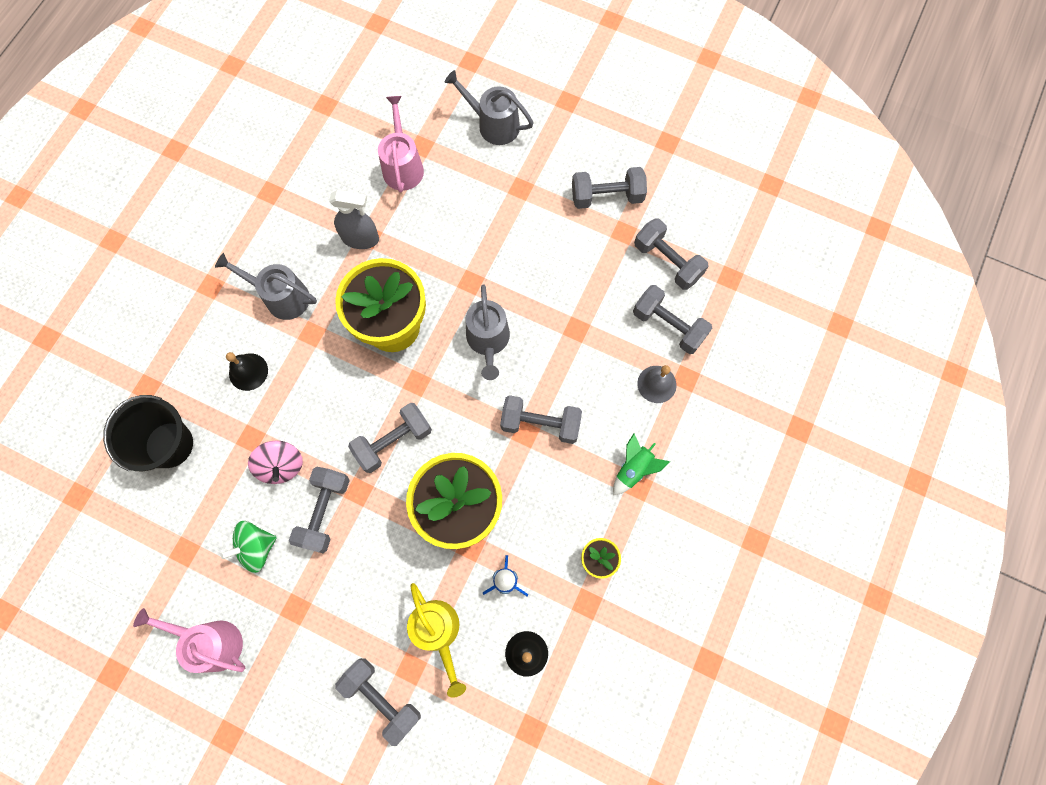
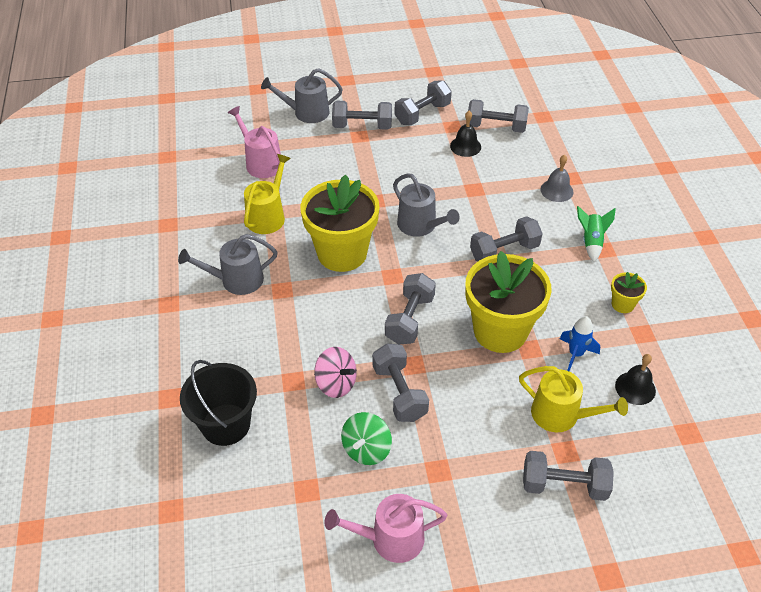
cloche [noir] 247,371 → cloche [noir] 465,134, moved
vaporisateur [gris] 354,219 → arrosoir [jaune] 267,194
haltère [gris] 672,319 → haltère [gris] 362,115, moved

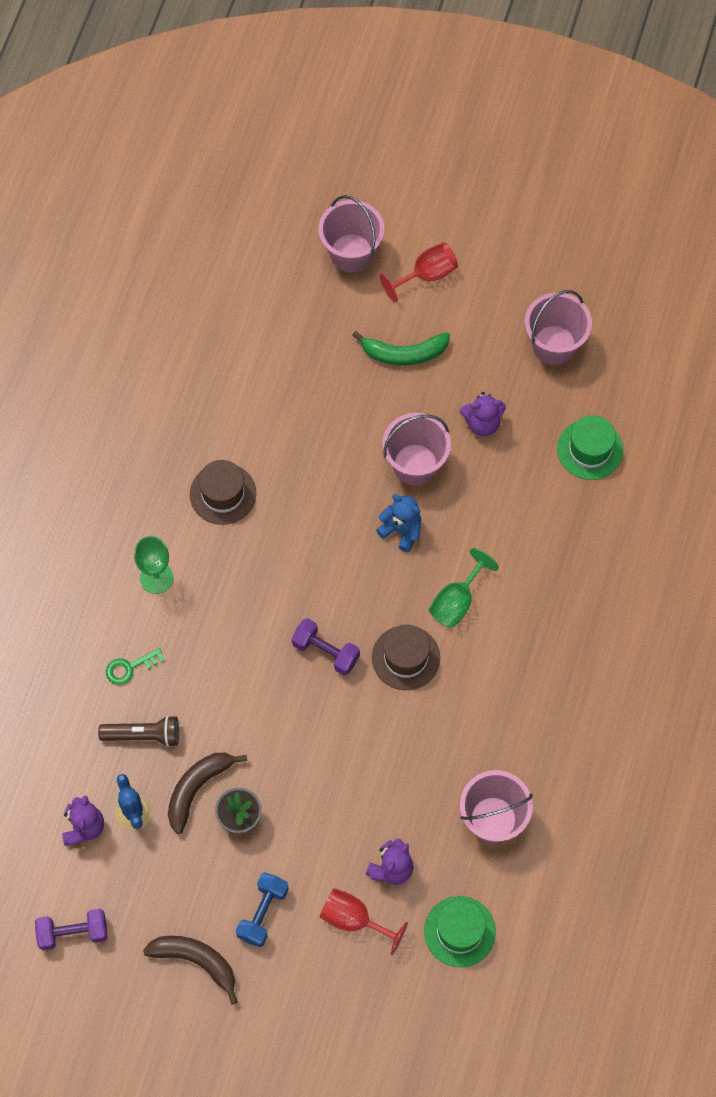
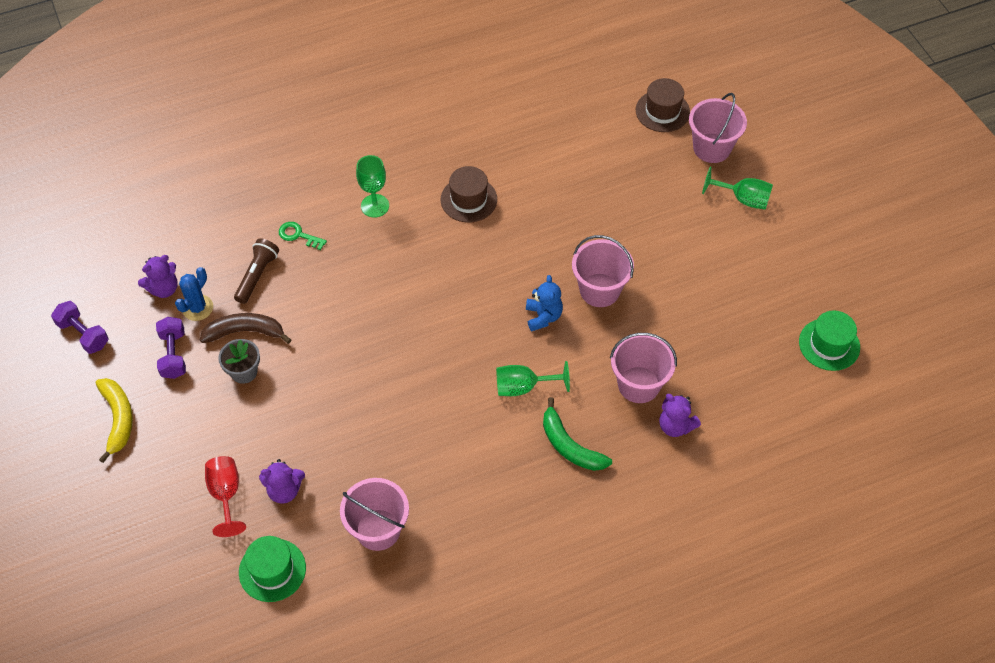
lampe de poche [marron] 138,731 → lampe de poche [marron] 256,271, 120 degrees counterclockwise
banane [marron] 190,970 → banane [jaune] 114,420
haltère [bleu] 262,909 → -
haltère [violet] 326,646 → haltère [violet] 171,348, moved
banane [vert] 401,348 → banane [vert] 577,434, moved
chapeau [marron] 406,657 → chapeau [marron] 663,105, moved
verre à pied [rouge] 419,272 → verre à pied [vert] 737,188
ours en peluche [violet] 483,414 → ours en peluche [violet] 680,415, moved
seau [rose] 558,327 → seau [rose] 643,368, moved
chapeau [vert] 590,447 → chapeau [vert] 829,341, moved

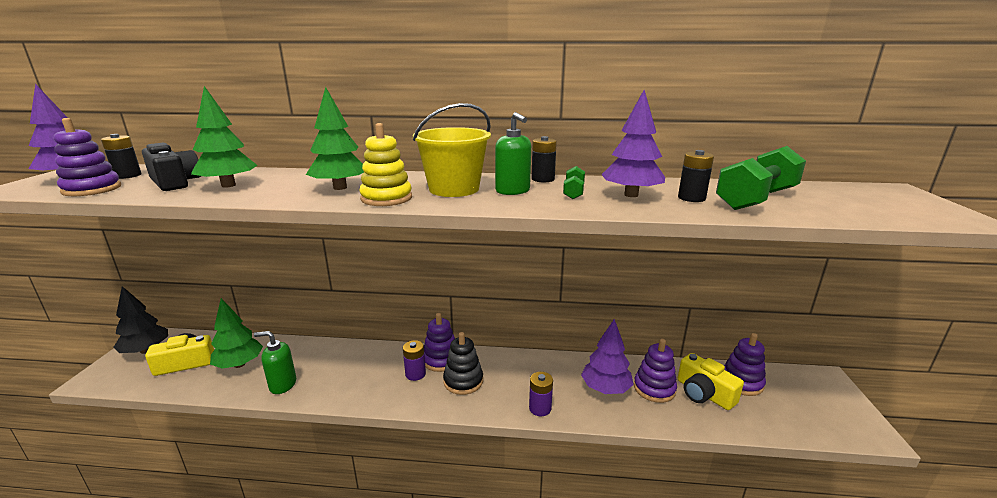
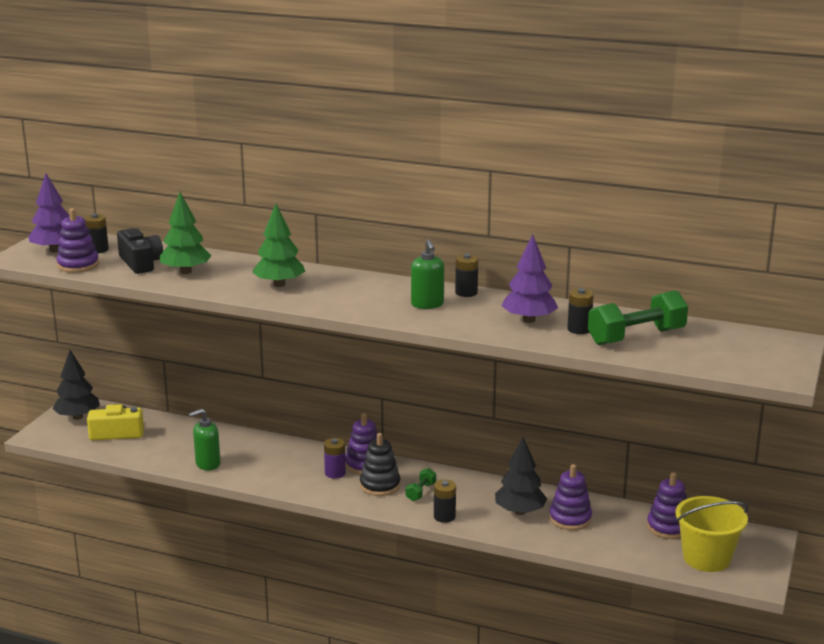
arbre [vert] 236,333 → -
distributeur de savon [vert] 275,362 → distributeur de savon [vert] 205,439, 45 degrees counterclockwise
jouet à empiler [jaune] 385,164 → -
seau [jaune] 452,150 → seau [jaune] 711,534, moved
pile [violet] 541,394 → pile [noir] 445,501
haltère [vert] 574,182 → haltère [vert] 421,484, moved
arbre [violet] 607,356 → arbre [noir] 521,476
appareil photo [jaune] 711,381 → -

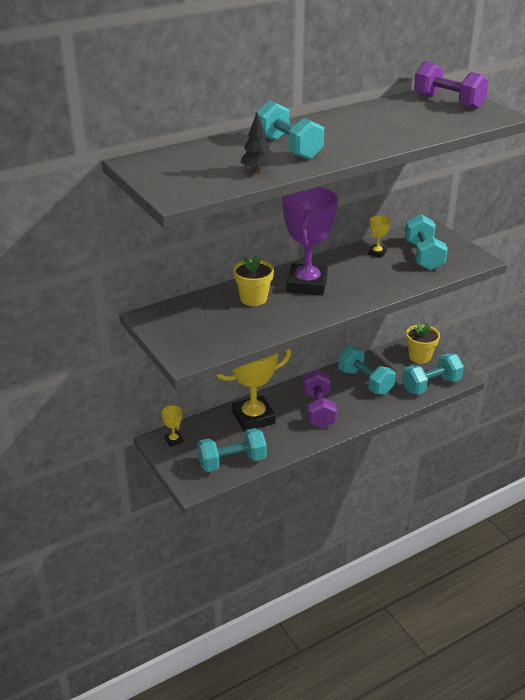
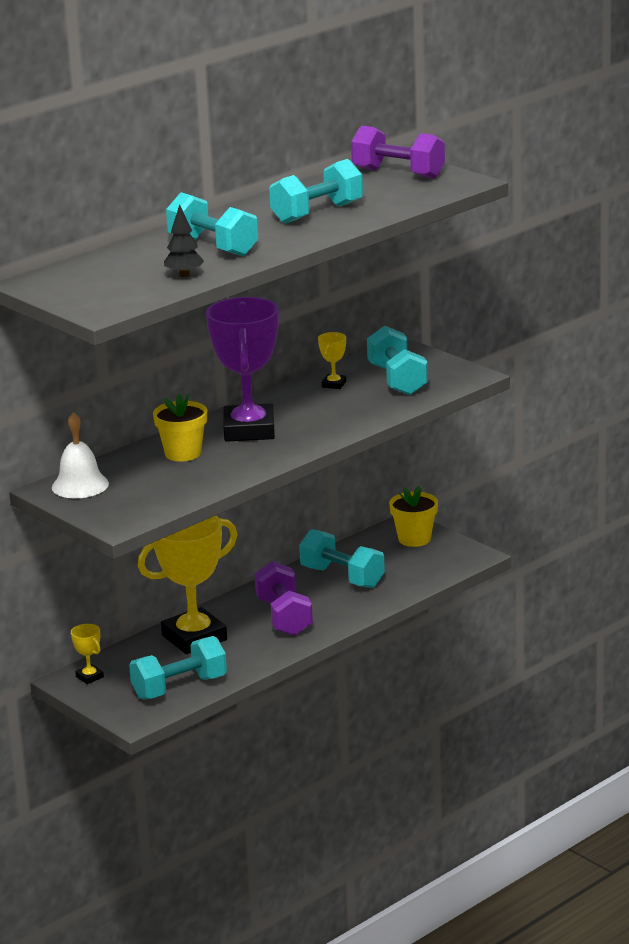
haltère [turquoise] 433,374 → haltère [turquoise] 316,191, moved
- → cloche [blanc] 80,455

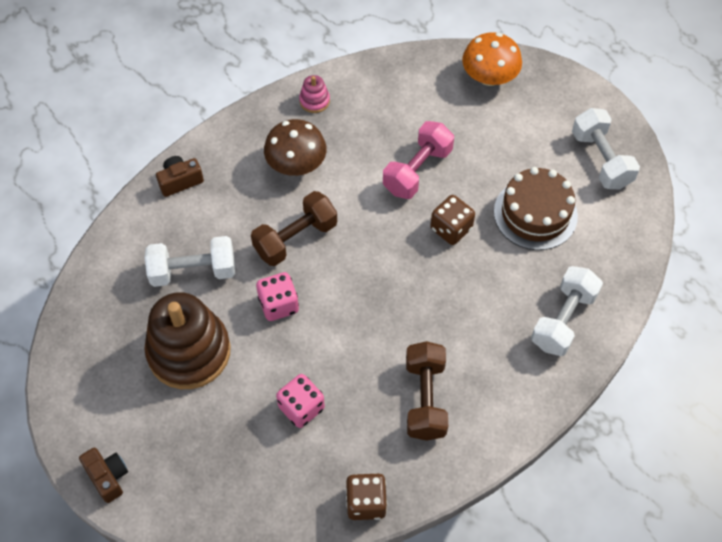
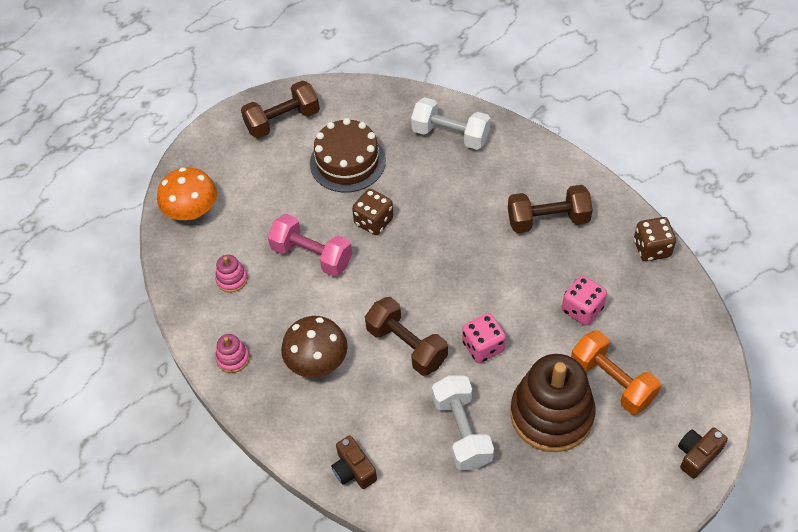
haltère [blanc] 606,148 → haltère [marron] 280,109
- → jouet à empiler [rose] 231,274
- → haltère [orange] 616,372

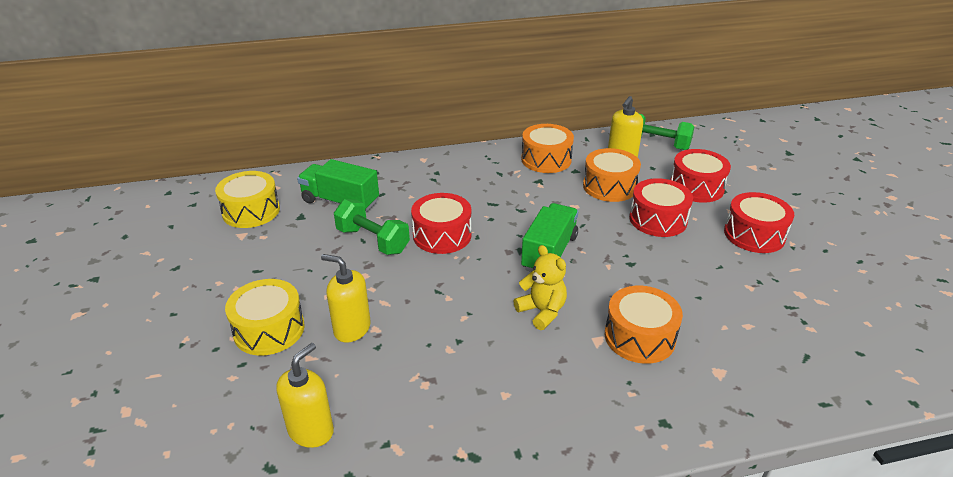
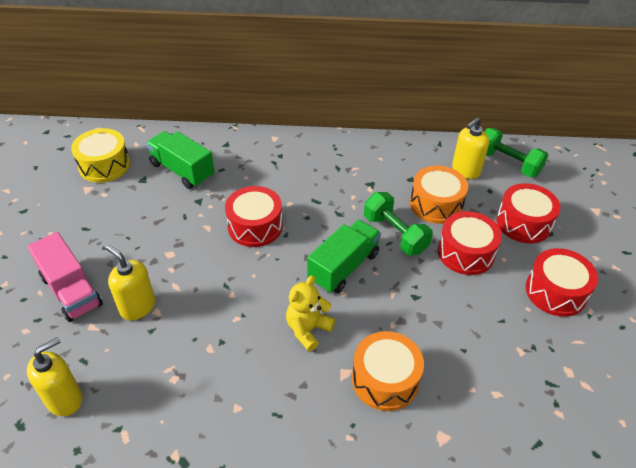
tambour [jaune] 265,317 → camion [rose] 65,277
haltère [vert] 372,227 → haltère [vert] 398,223, moved
ours en peluche [jaune] 540,287 → ours en peluche [jaune] 310,313, 120 degrees counterclockwise
tambour [orange] 547,148 → -

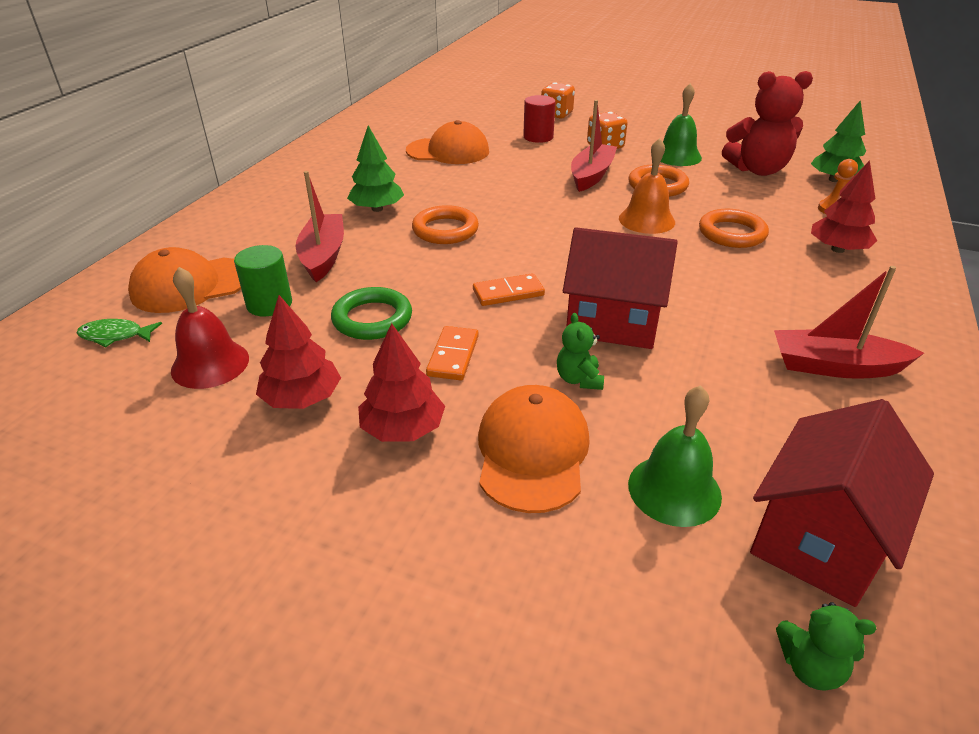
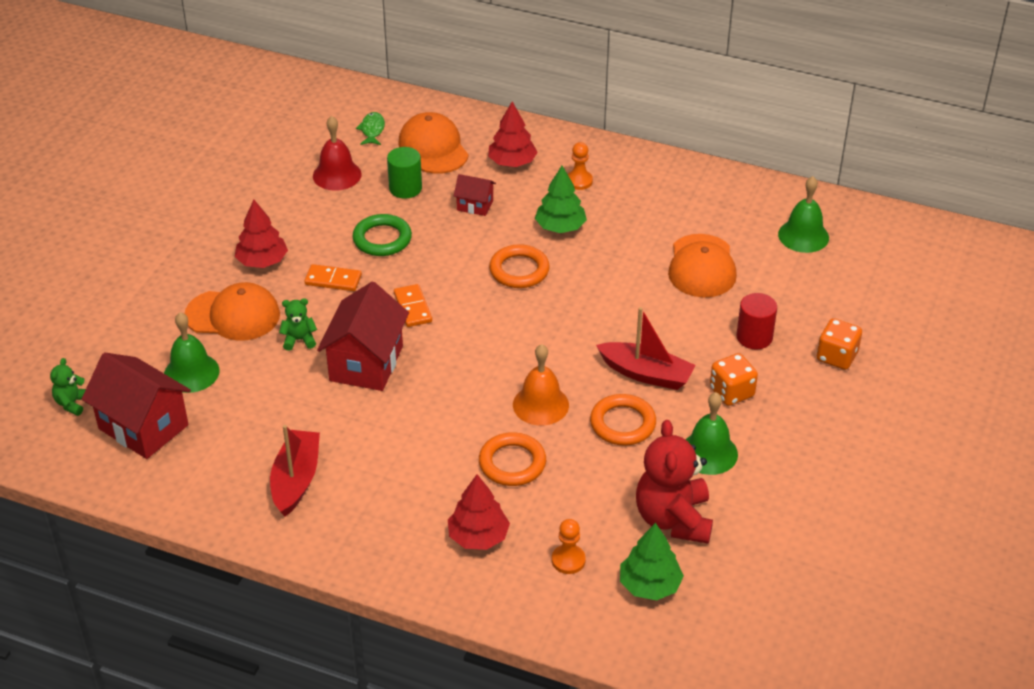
arbre [rouge] 298,352 → arbre [rouge] 513,134, moved
bateau [rouge] 320,226 → maison [rouge] 475,195
- → pion [orange] 580,166
- → cloche [vert] 803,214

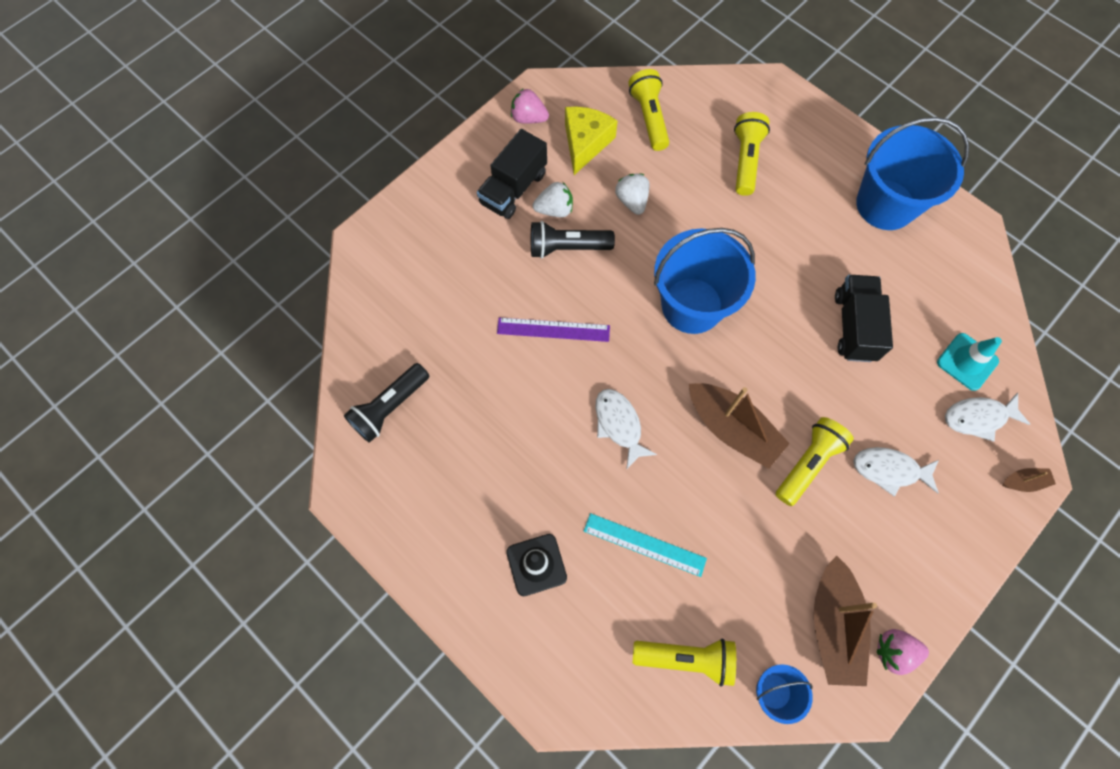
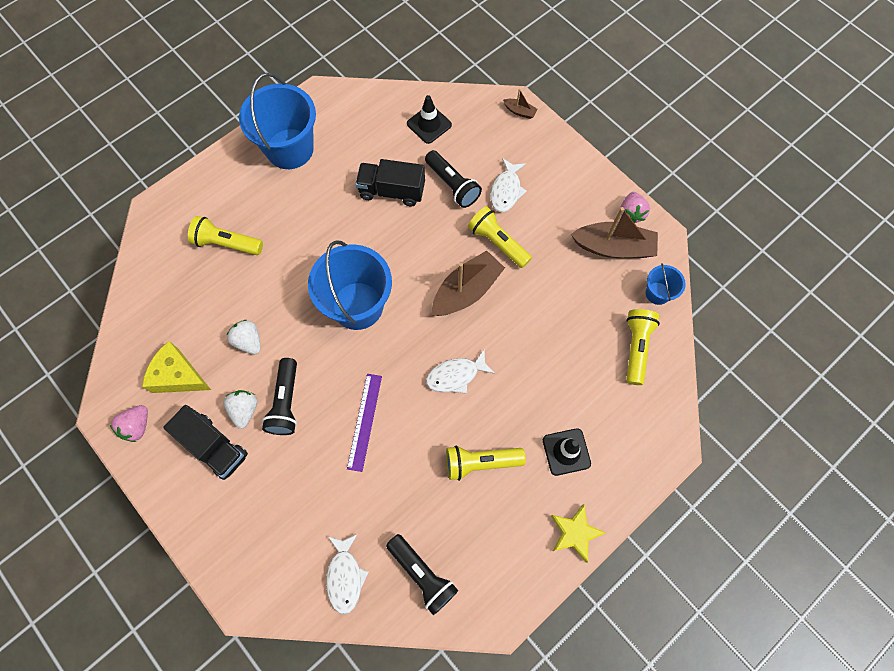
règle [turquoise] 645,545 → -
fraise [blanc] 632,194 → fraise [blanc] 244,337, 60 degrees clockwise
lampe de poche [jaune] 648,110 → lampe de poche [jaune] 486,463, moved
cône de chantier [turquoise] 969,362 → cône de chantier [noir] 429,119
poisson [blanc] 987,417 → poisson [blanc] 347,574, moved
bateau [marron] 1029,480 → bateau [marron] 520,104, 120 degrees clockwise
- → lampe de poche [noir] 453,179
- → étoile [jaune] 578,533

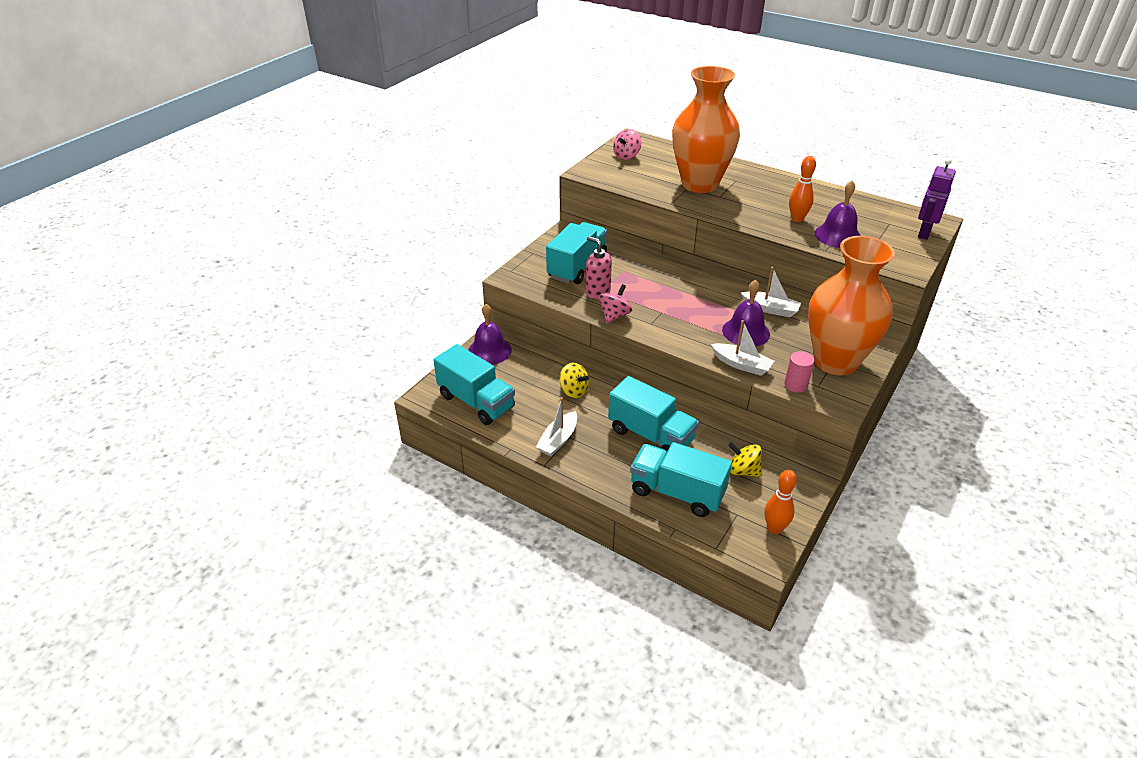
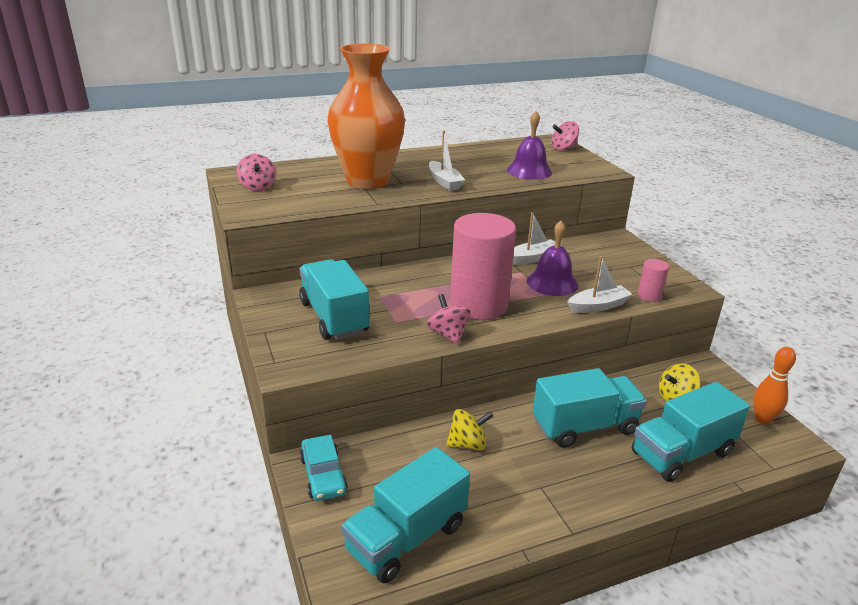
camion [turquoise] 474,384 → camion [turquoise] 405,515, 150 degrees clockwise
cloche [violet] 490,334 → voiture [turquoise] 324,468
bateau [blanc] 556,426 → bateau [blanc] 447,161, moved
distributeur de savon [rose] 599,267 → -
quille [orange] 802,189 → -
vase [orange] 851,306 → -
robot [violet] 937,199 → toupie [rose] 565,135
- → cylindre [rose] 483,266

